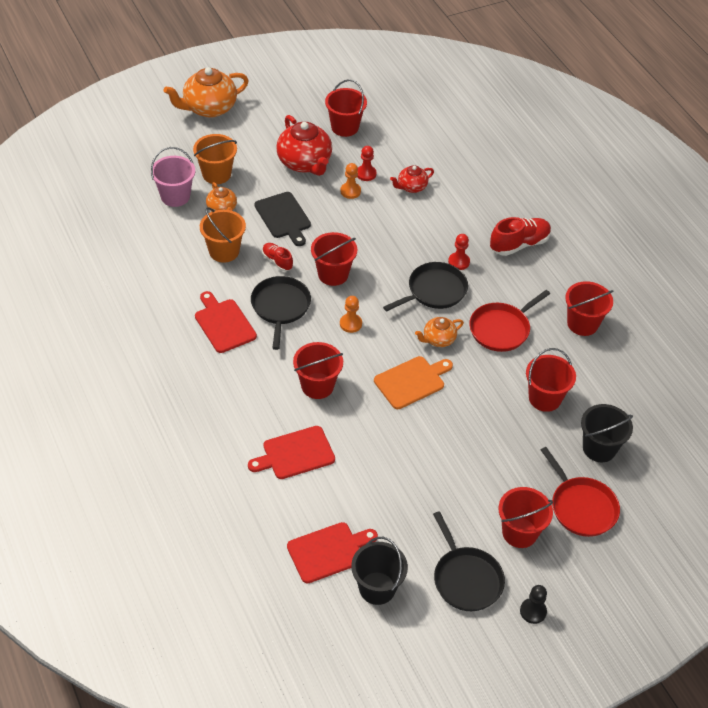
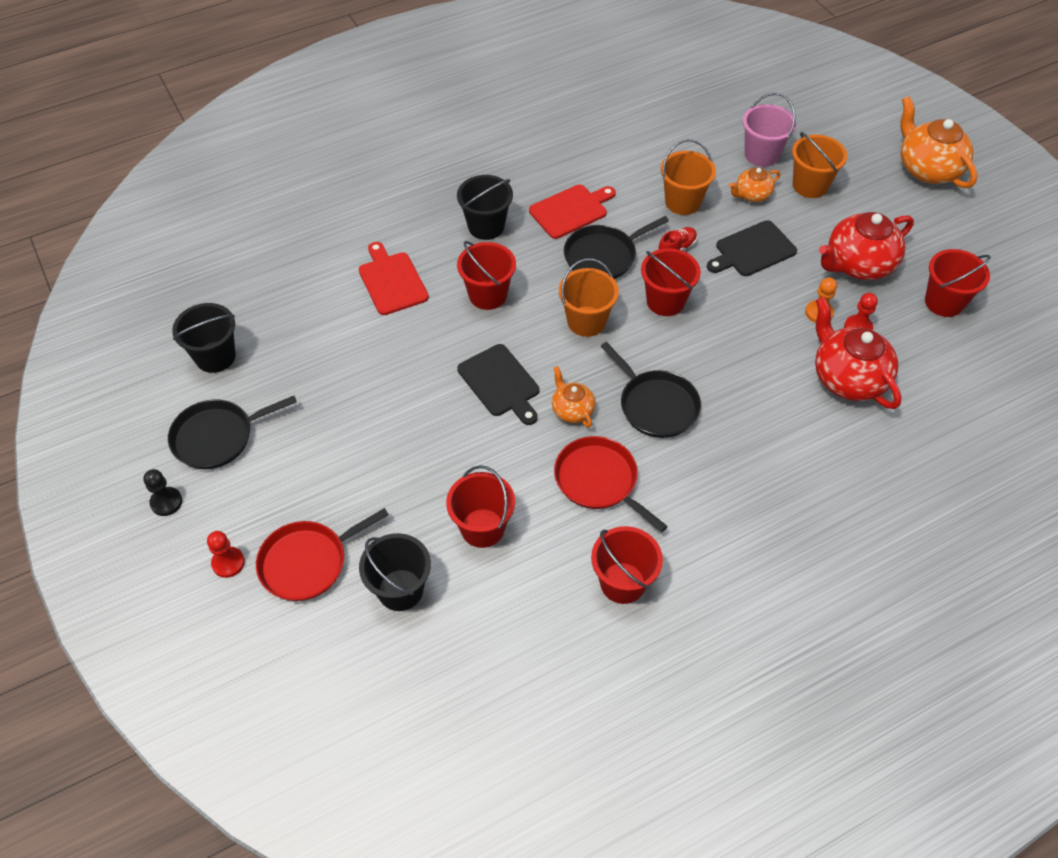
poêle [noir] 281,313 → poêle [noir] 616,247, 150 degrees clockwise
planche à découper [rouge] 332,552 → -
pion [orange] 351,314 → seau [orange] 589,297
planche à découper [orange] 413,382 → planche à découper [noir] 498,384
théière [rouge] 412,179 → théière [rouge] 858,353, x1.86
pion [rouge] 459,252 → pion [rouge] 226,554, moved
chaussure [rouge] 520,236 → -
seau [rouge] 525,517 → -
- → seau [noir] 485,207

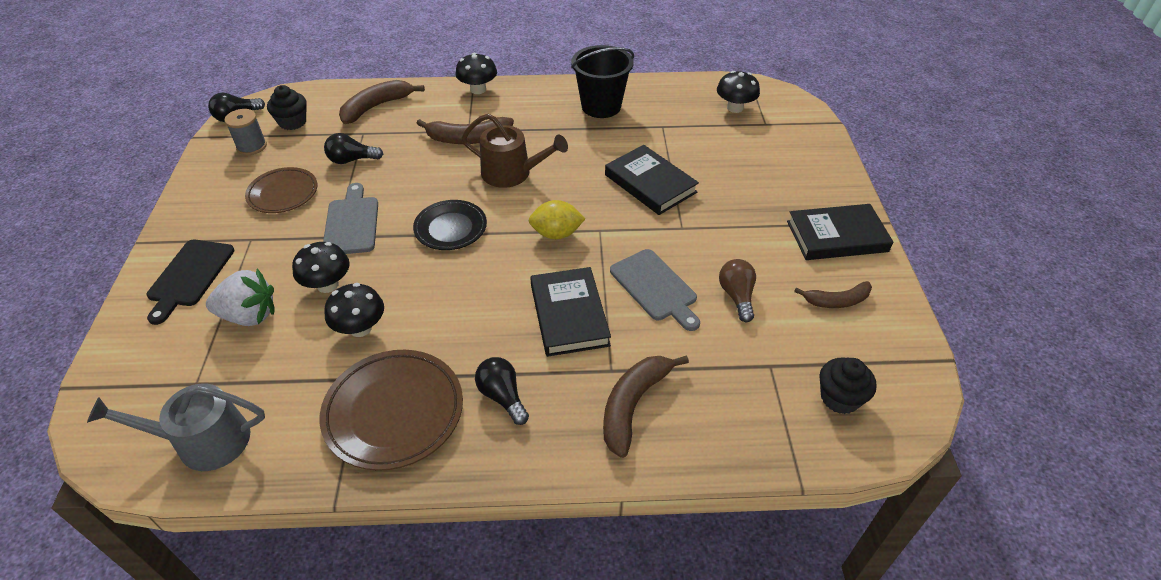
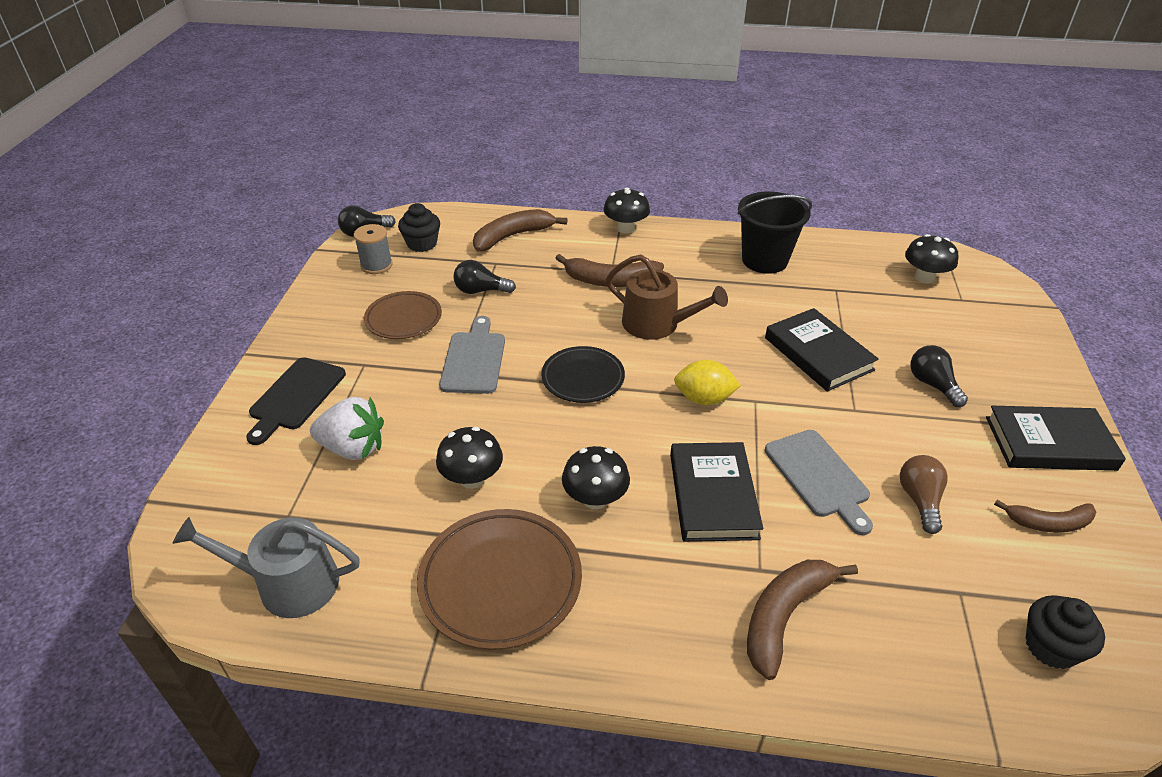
champignon [noir] 321,267 → champignon [noir] 596,477, moved
ampoule [noir] 502,391 → ampoule [noir] 939,376, moved

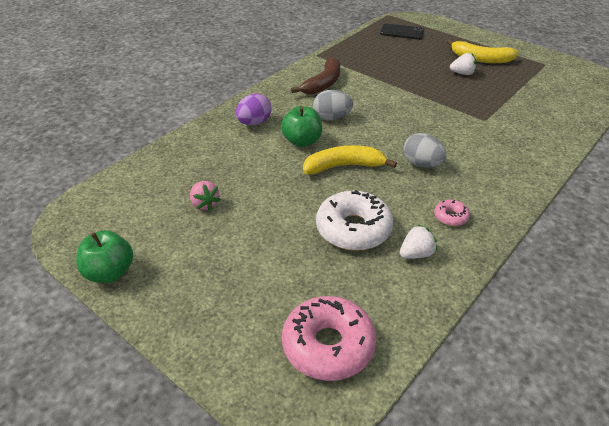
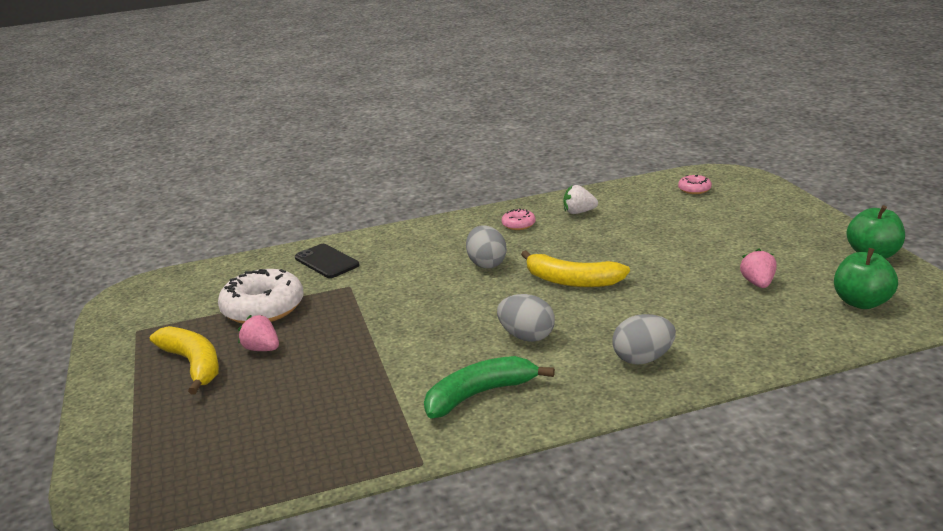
œuf [violet] 253,109 → œuf [gris] 644,339
pomme [vert] 301,126 → pomme [vert] 866,278, moved
beignet [rose] 329,338 → beignet [rose] 695,184, x0.46
banane [marron] 315,76 → banane [vert] 489,387
beignet [blanc] 354,220 → beignet [blanc] 261,296, moved
téléphone [noir] 402,31 → téléphone [noir] 327,261, moved
fraise [blanc] 463,64 → fraise [rose] 258,333

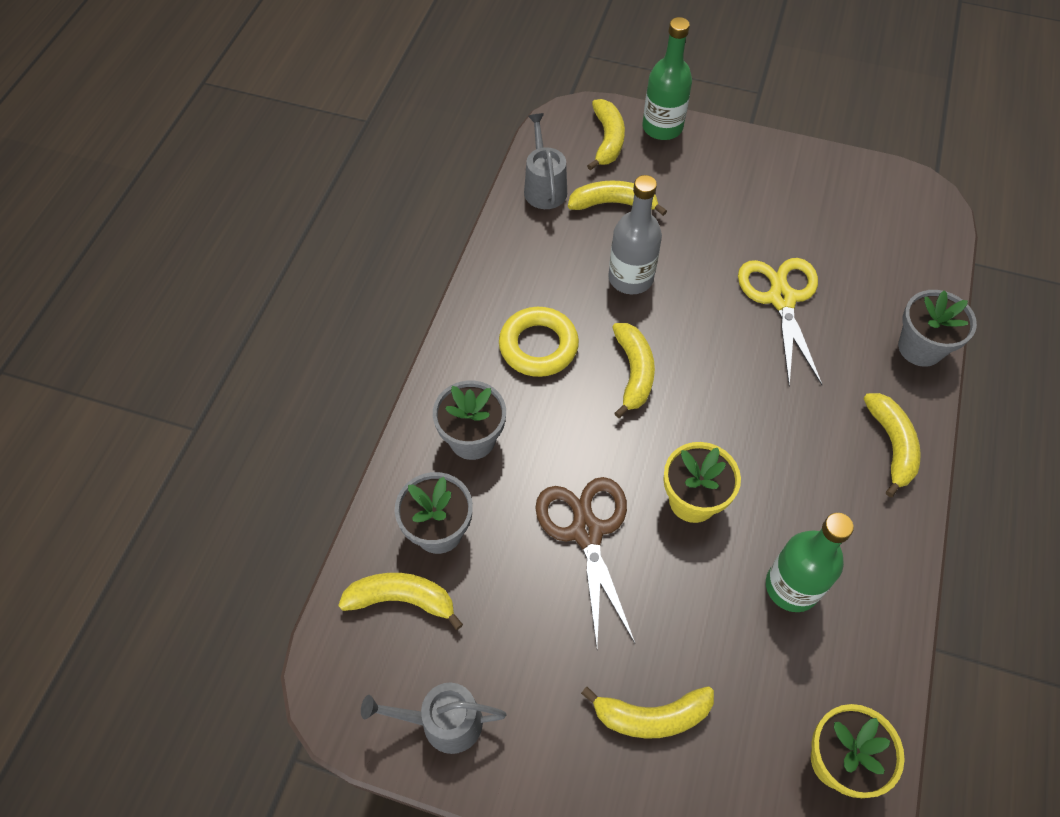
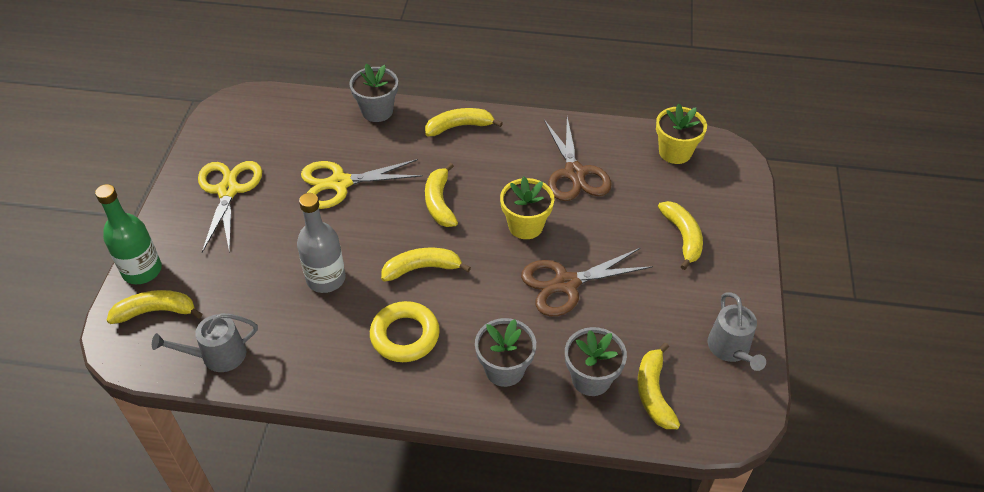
banane [jaune] 617,198 → banane [jaune] 441,195, moved
bouteille [vert] 810,562 → ciseaux [marron] 578,159
- → ciseaux [jaune] 230,207

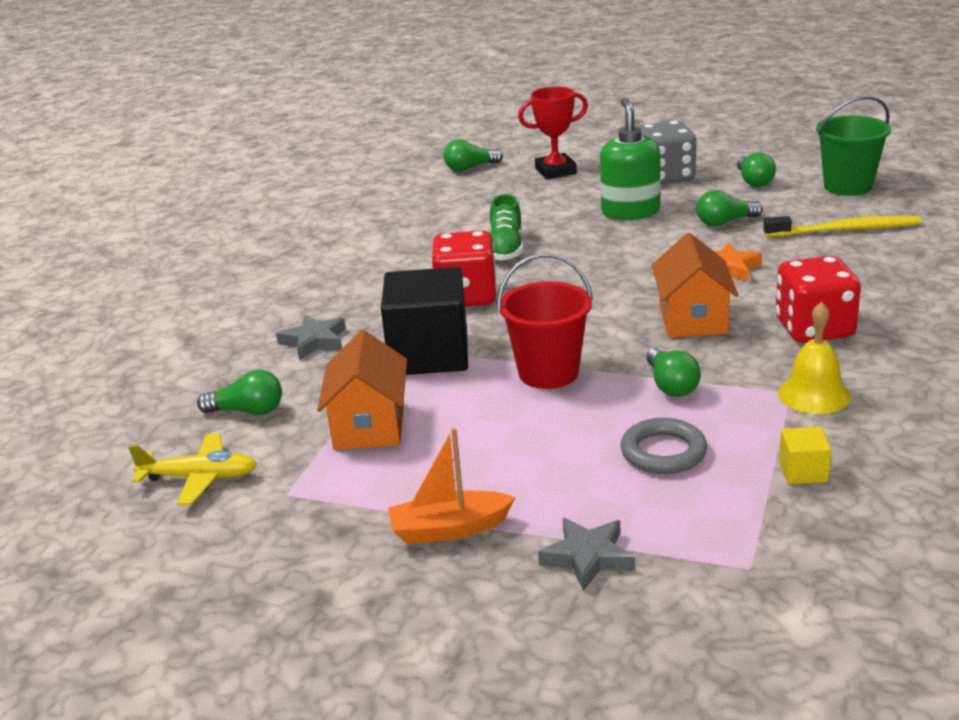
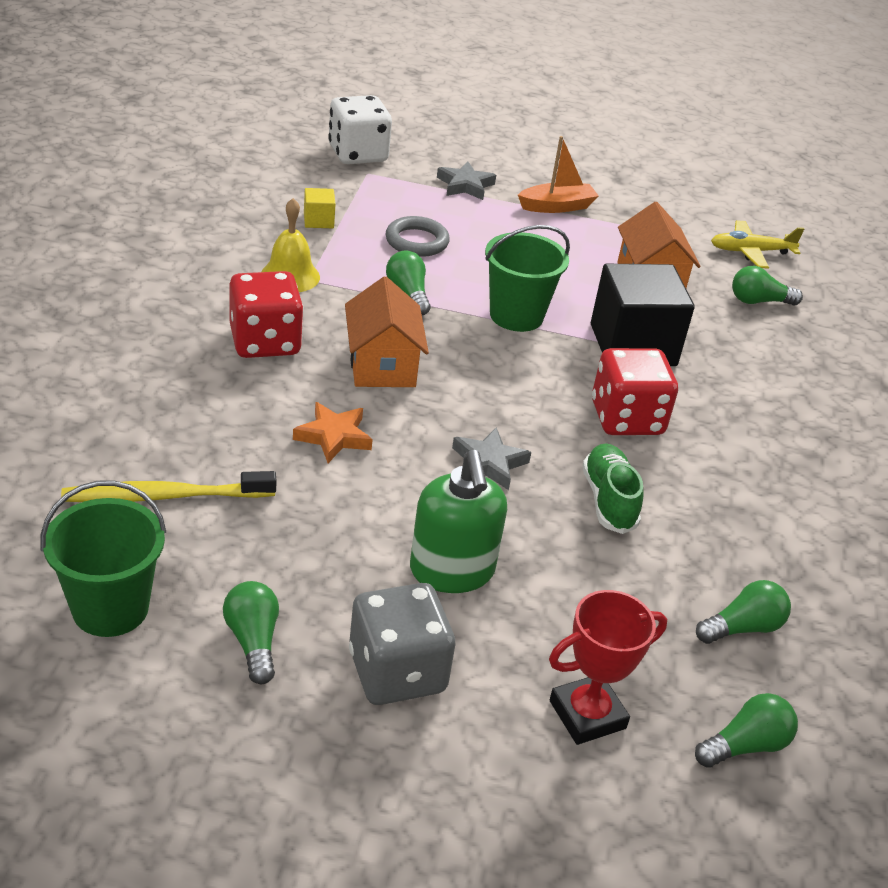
étoile [gris] 311,337 → étoile [gris] 491,458, moved
seau [rouge] 545,321 → seau [vert] 527,278
ampoule [vert] 729,208 → ampoule [vert] 743,612, moved
- → dé [blanc] 360,129

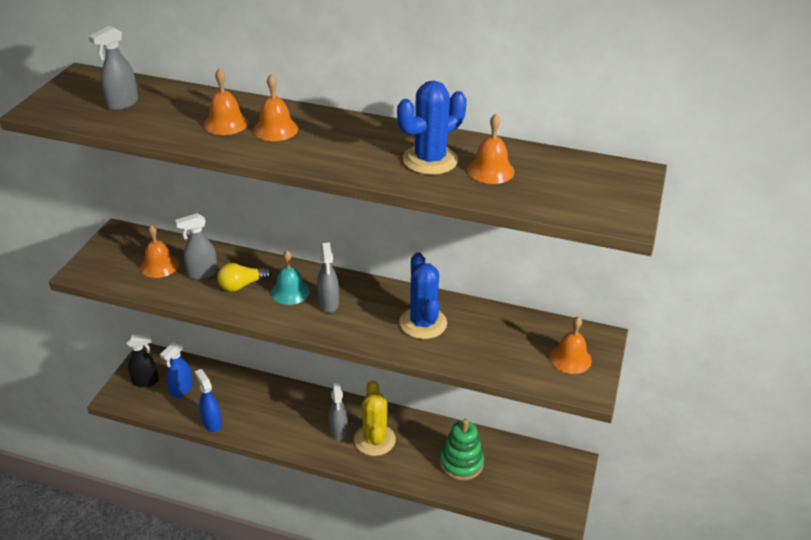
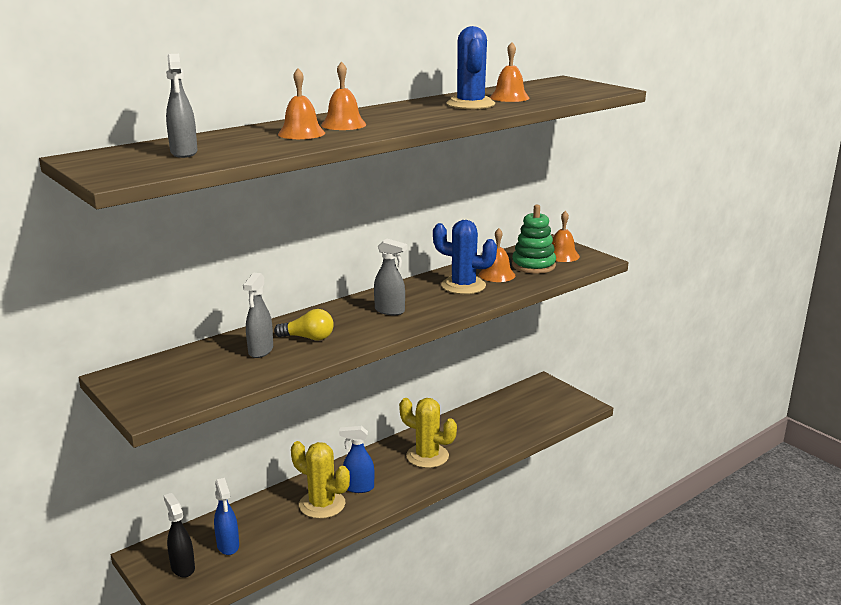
vaporisateur [noir] 142,360 → vaporisateur [noir] 179,535, 60 degrees counterclockwise
cloche [orange] 159,251 → cloche [orange] 497,255, moved
vaporisateur [bleu] 208,400 → vaporisateur [bleu] 356,459, moved
ampoule [jaune] 244,277 → ampoule [jaune] 304,325, 90 degrees counterclockwise
cloche [turquoise] 290,277 → -
vaporisateur [gris] 338,412 → -
jouet à empiler [vert] 462,449 → jouet à empiler [vert] 534,239, moved
- → cactus [jaune] 320,480

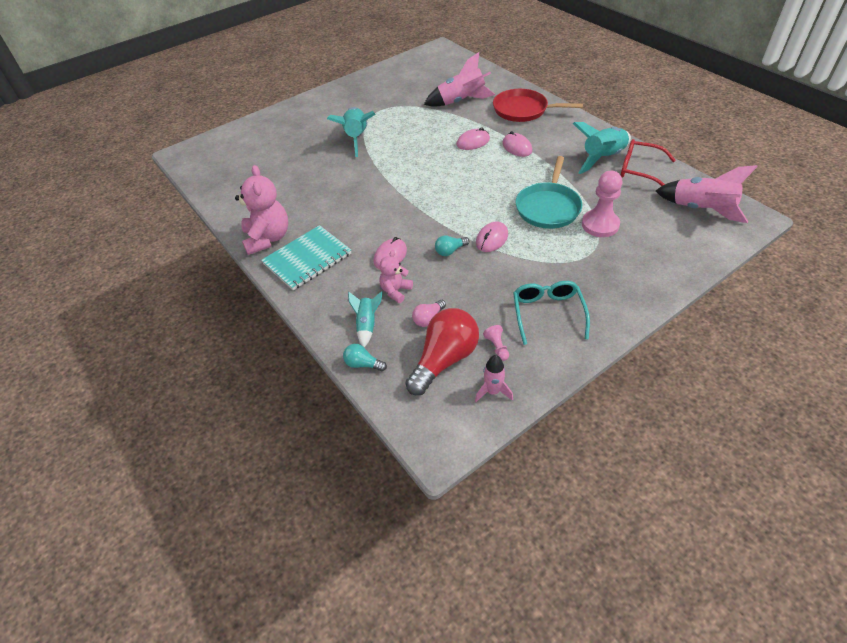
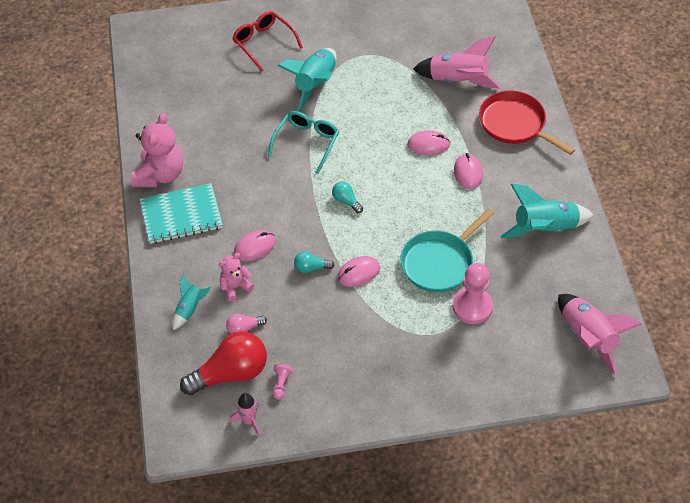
ampoule [turquoise] 365,357 → ampoule [turquoise] 347,197, moved
lunettes [turquoise] 551,313 → lunettes [turquoise] 303,142, moved
lunettes [rouge] 648,162 → lunettes [rouge] 268,41, moved

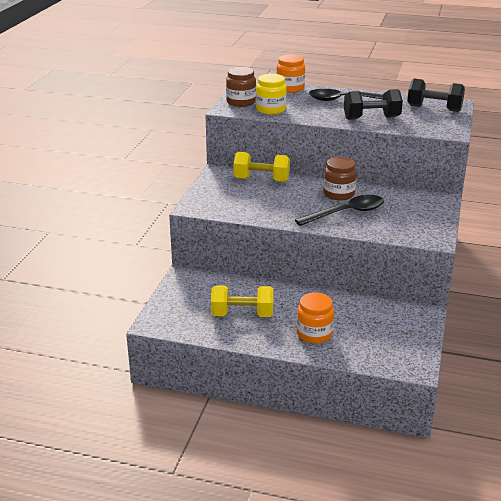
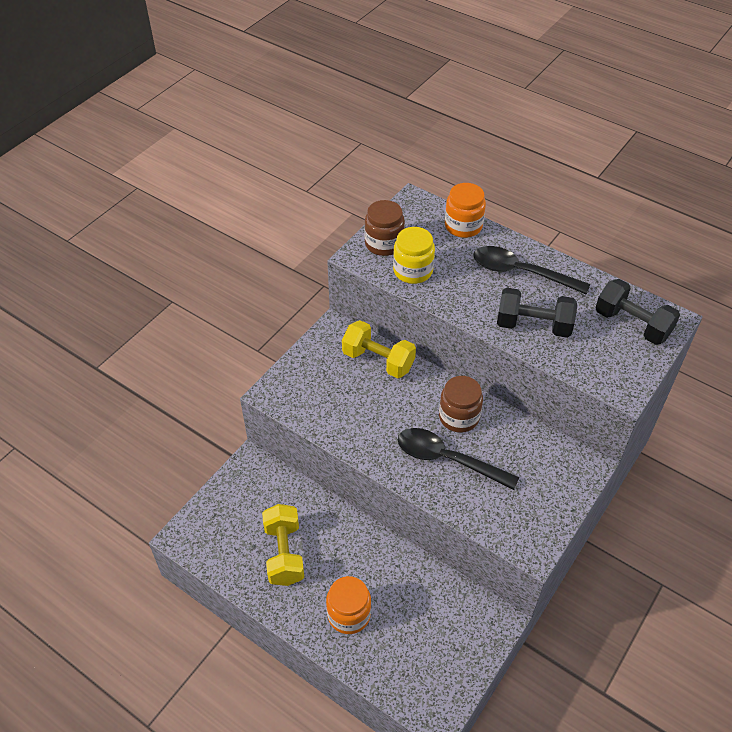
haltère [jaune] 242,301 → haltère [jaune] 283,545, 60 degrees clockwise
cuillère [noir] 339,210 → cuillère [noir] 458,459, 150 degrees counterclockwise

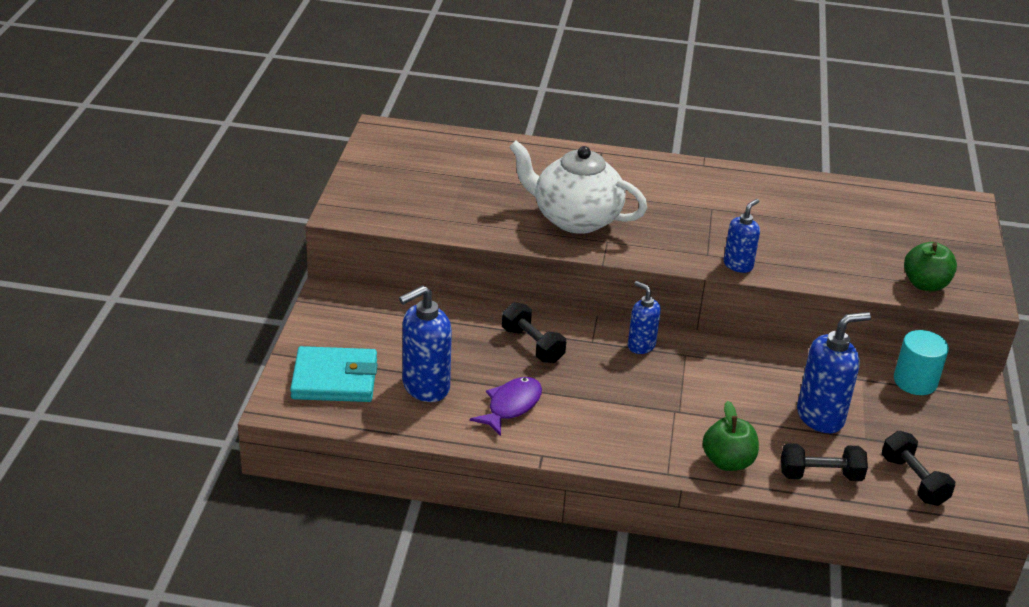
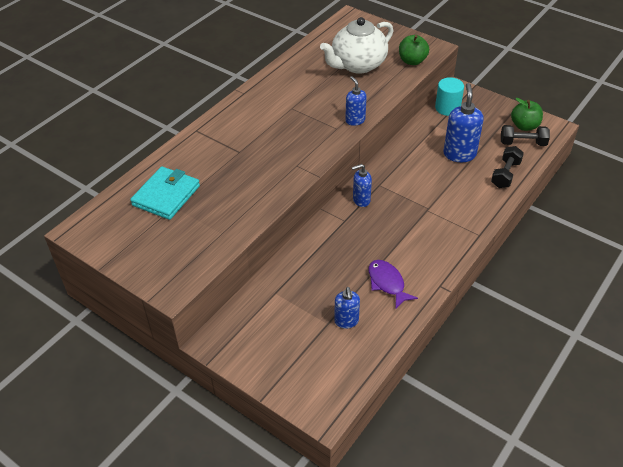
portefeuille [turquoise] 334,374 → portefeuille [turquoise] 165,193, moved
distributeur de savon [bleu] 425,343 → distributeur de savon [bleu] 347,308, x0.61
haltère [noir] 534,332 → -
théière [blanc] 578,187 → théière [blanc] 356,45, moved
pomme [vert] 730,436 → pomme [vert] 527,114, moved

